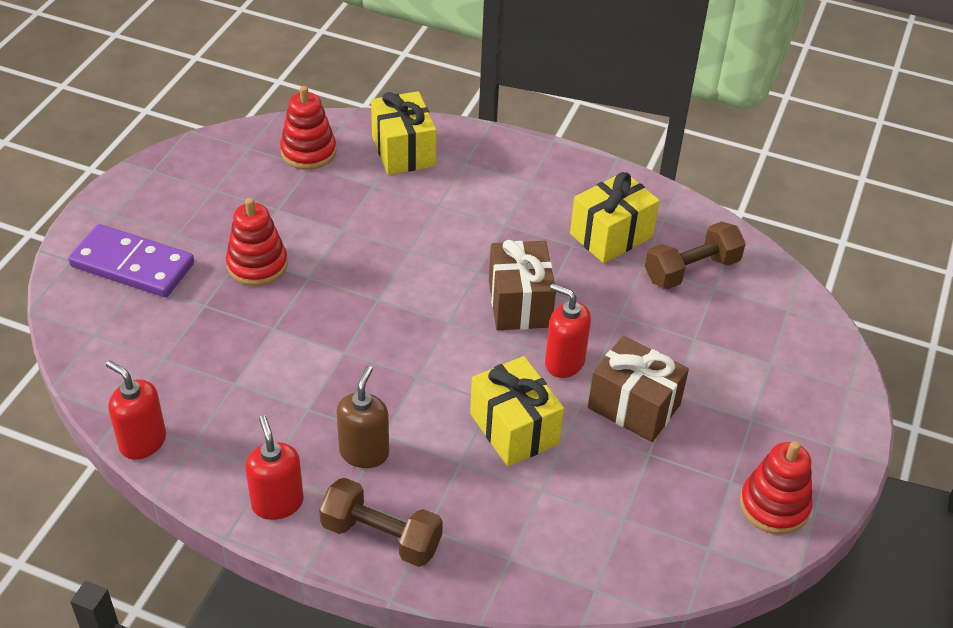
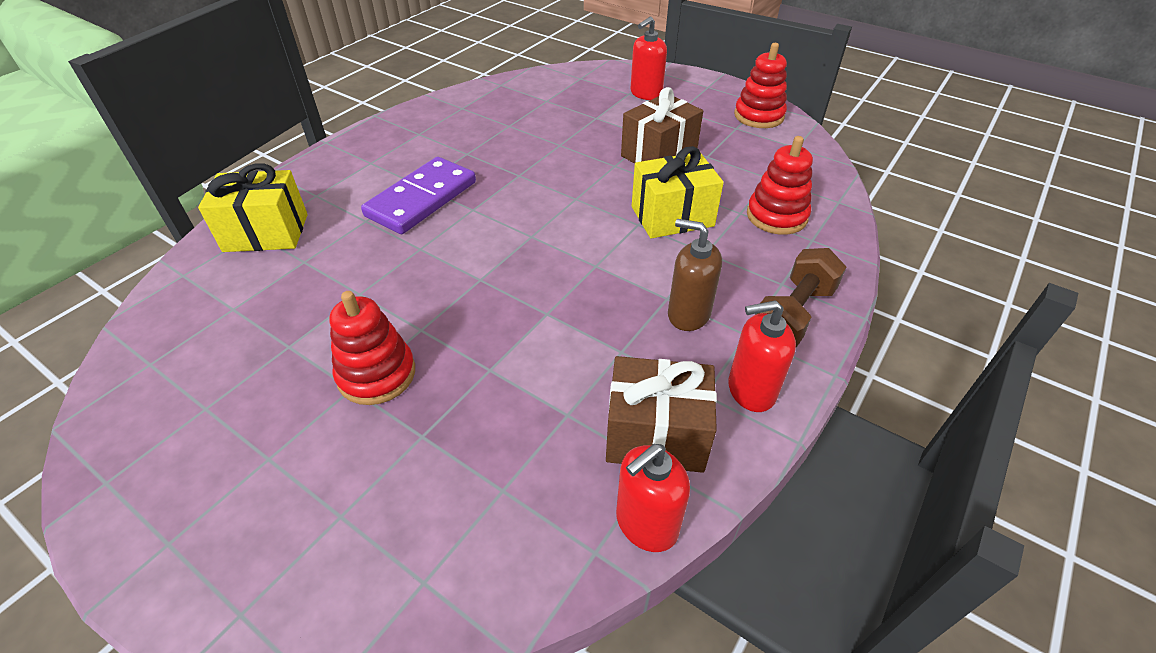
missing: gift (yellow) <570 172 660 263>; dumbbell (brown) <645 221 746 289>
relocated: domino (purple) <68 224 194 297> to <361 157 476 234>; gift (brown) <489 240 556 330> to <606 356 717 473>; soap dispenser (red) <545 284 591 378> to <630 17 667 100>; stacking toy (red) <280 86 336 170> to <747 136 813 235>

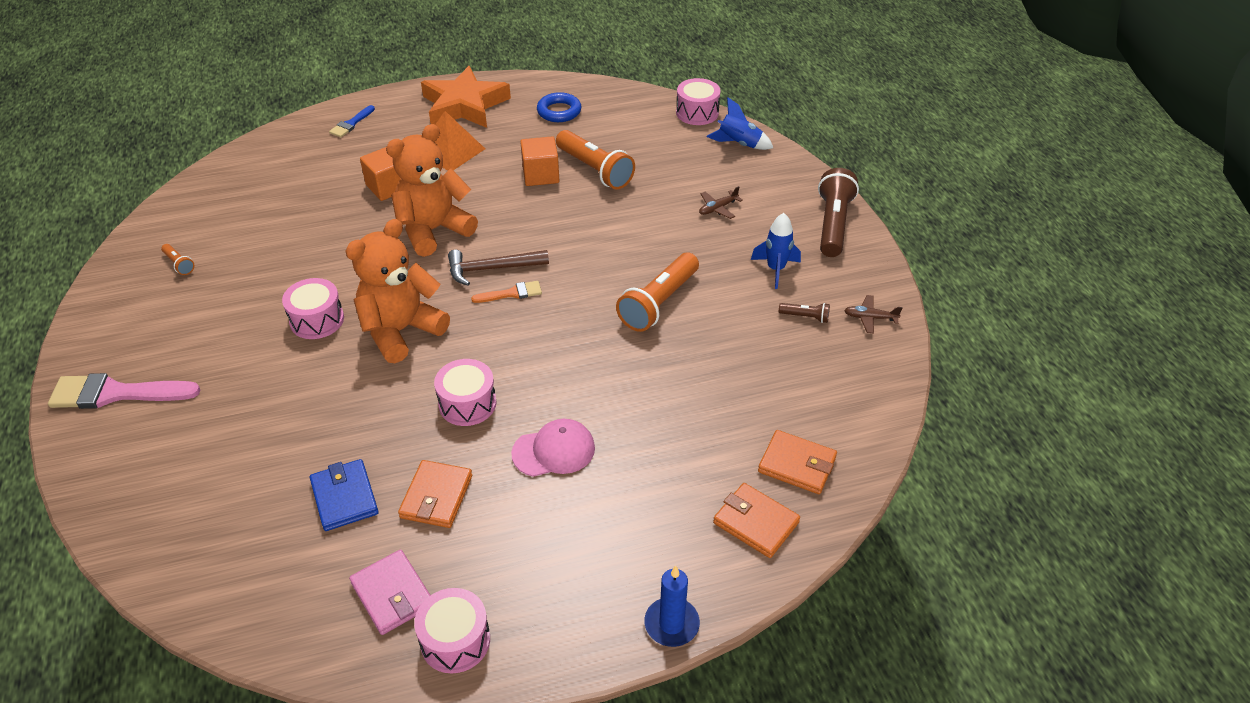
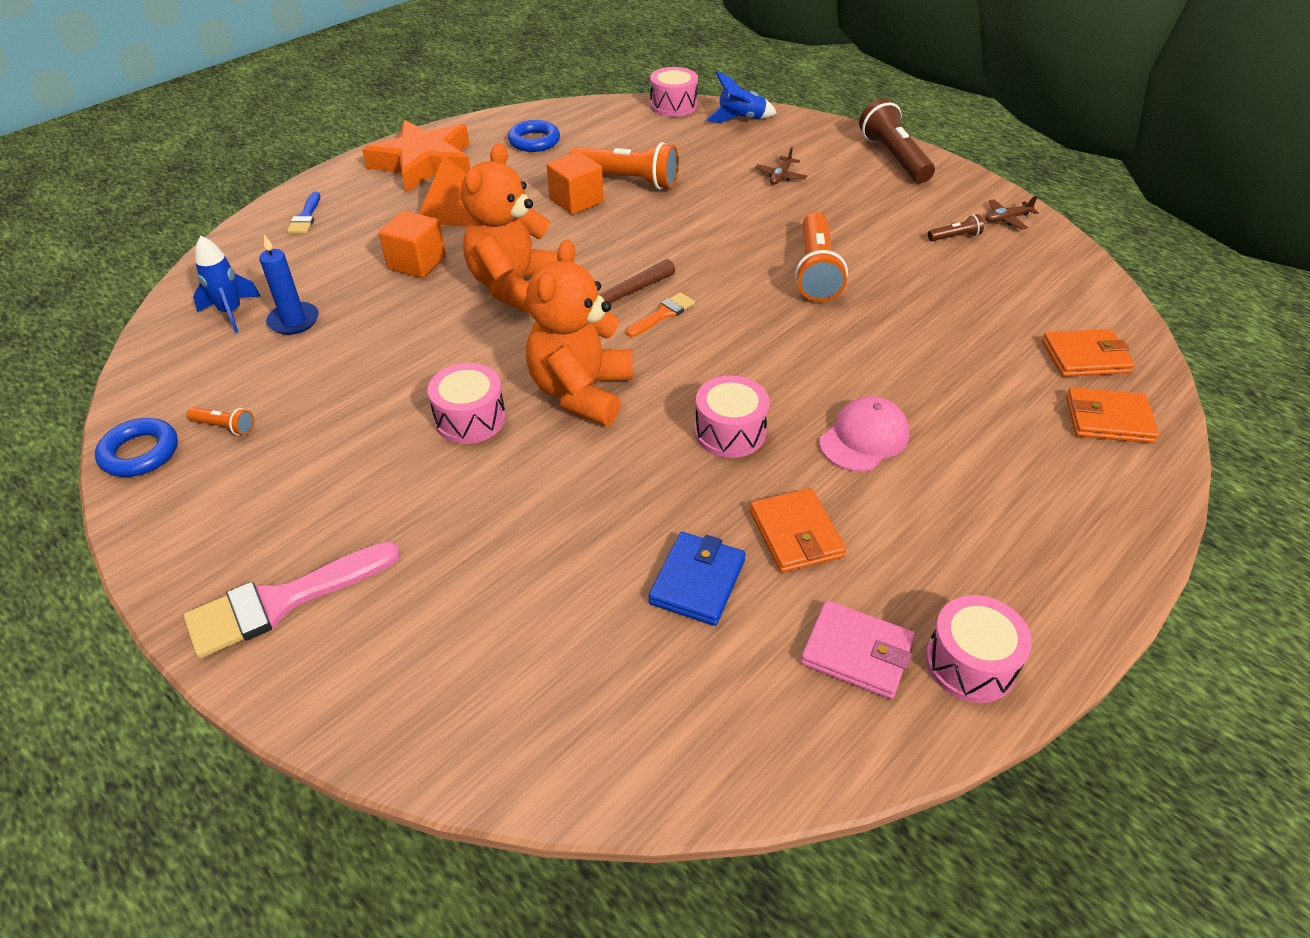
appeared: ring (blue) <95 418 178 477>
relocated: rocket (blue) <751 213 801 289> to <193 236 261 333>; candle (blue) <644 566 700 647> to <259 234 319 335>
spun: wallet (blue) <310 459 379 531> = <648 532 746 626> 75 degrees clockwise

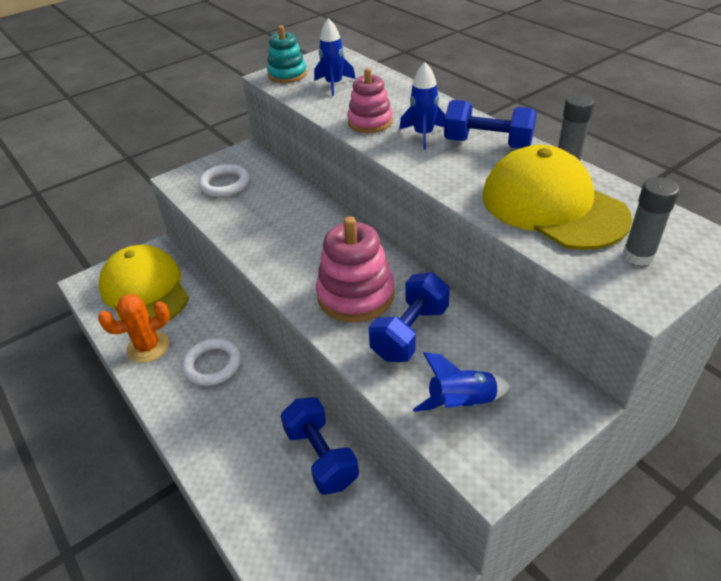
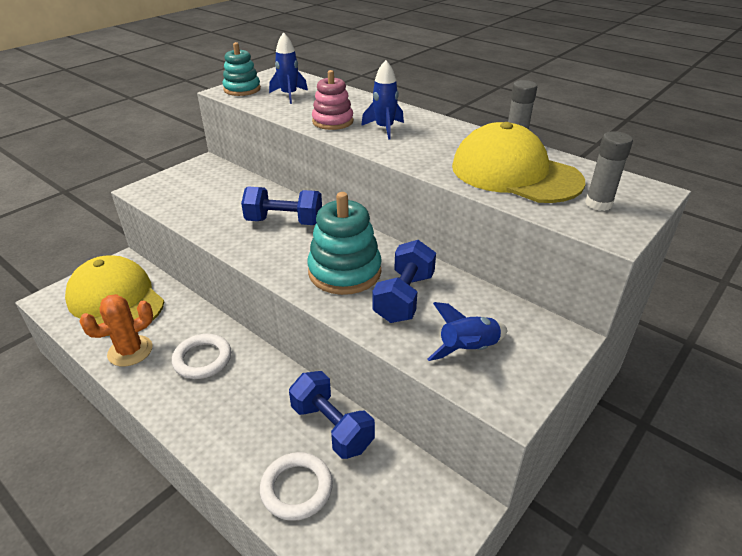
relocated: dumbbell (blue) <444 100 537 148> to <241 186 322 225>; ring (white) <199 164 249 197> to <260 452 333 521>
colour: stacking toy (pink) <316 216 395 322> to stacking toy (turquoise) <307 192 382 295>

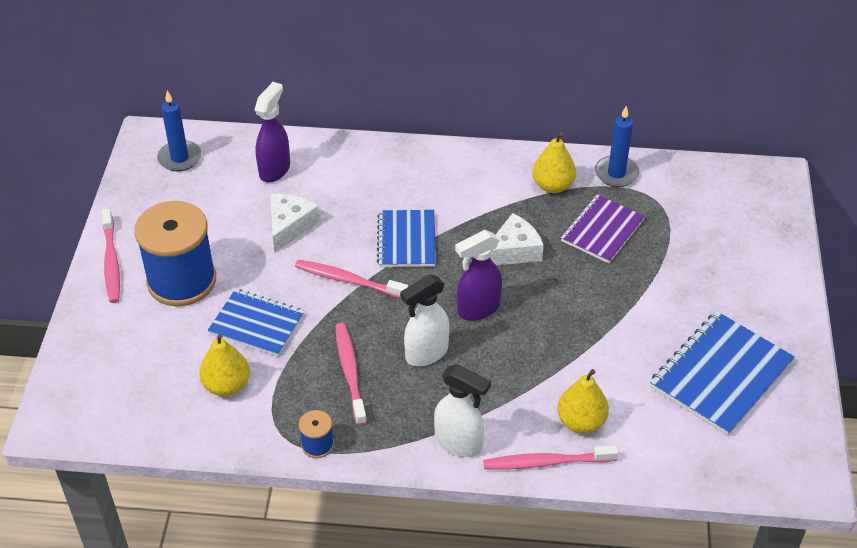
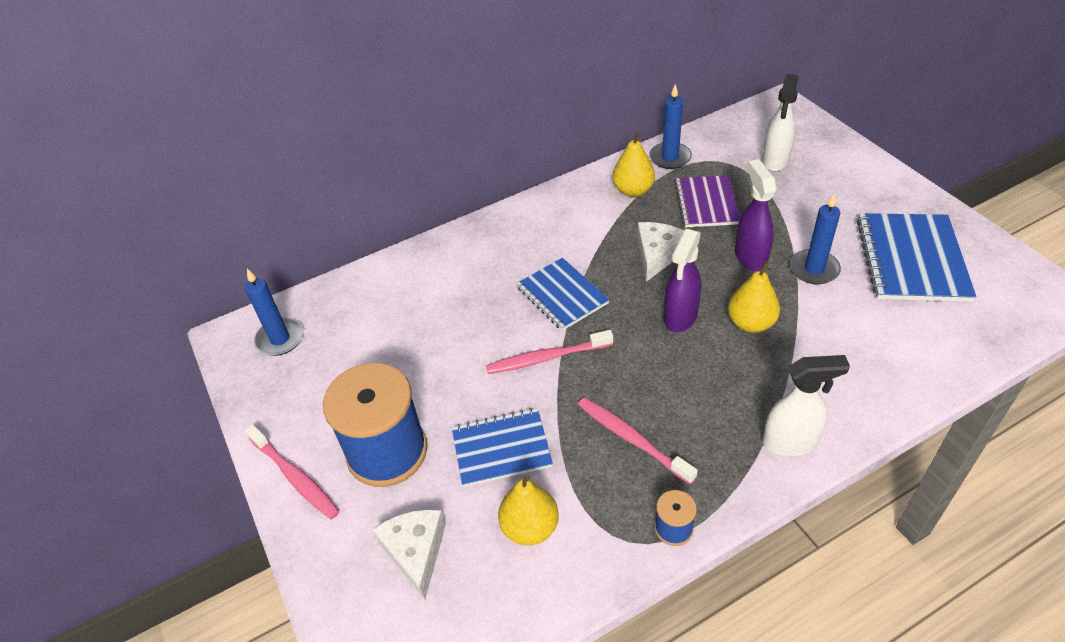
missing: toothbrush (pink) <483 445 619 470>
appeared: candle (blue) <790 193 841 284>
relocated: cheese (white) <270 194 320 252> to <373 509 446 599>; pear (yellow) <557 369 609 433> to <728 261 780 333>; spray bottle (purple) <255 82 290 183> to <735 159 777 271>; spray bottle (white) <400 274 450 366> to <762 74 798 172>

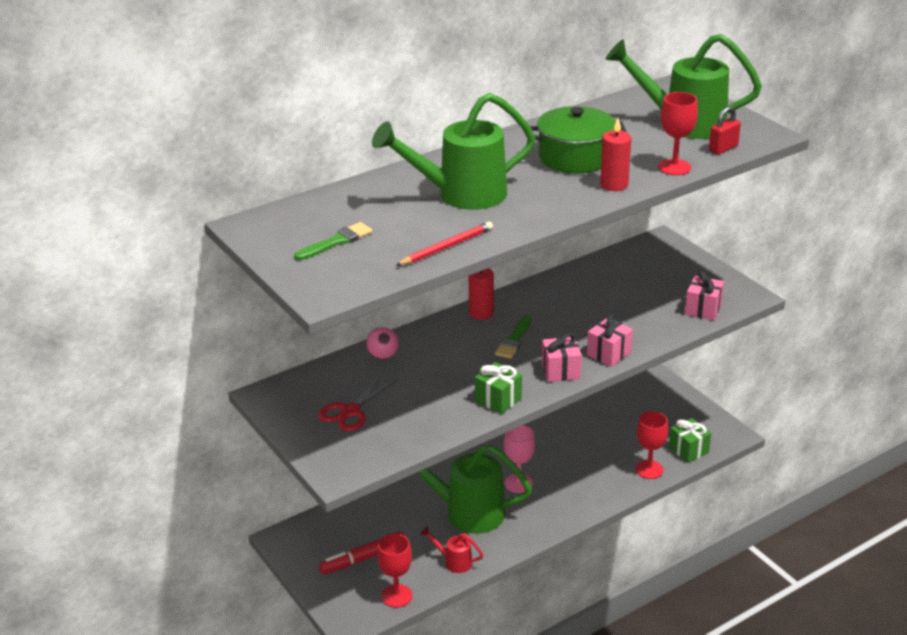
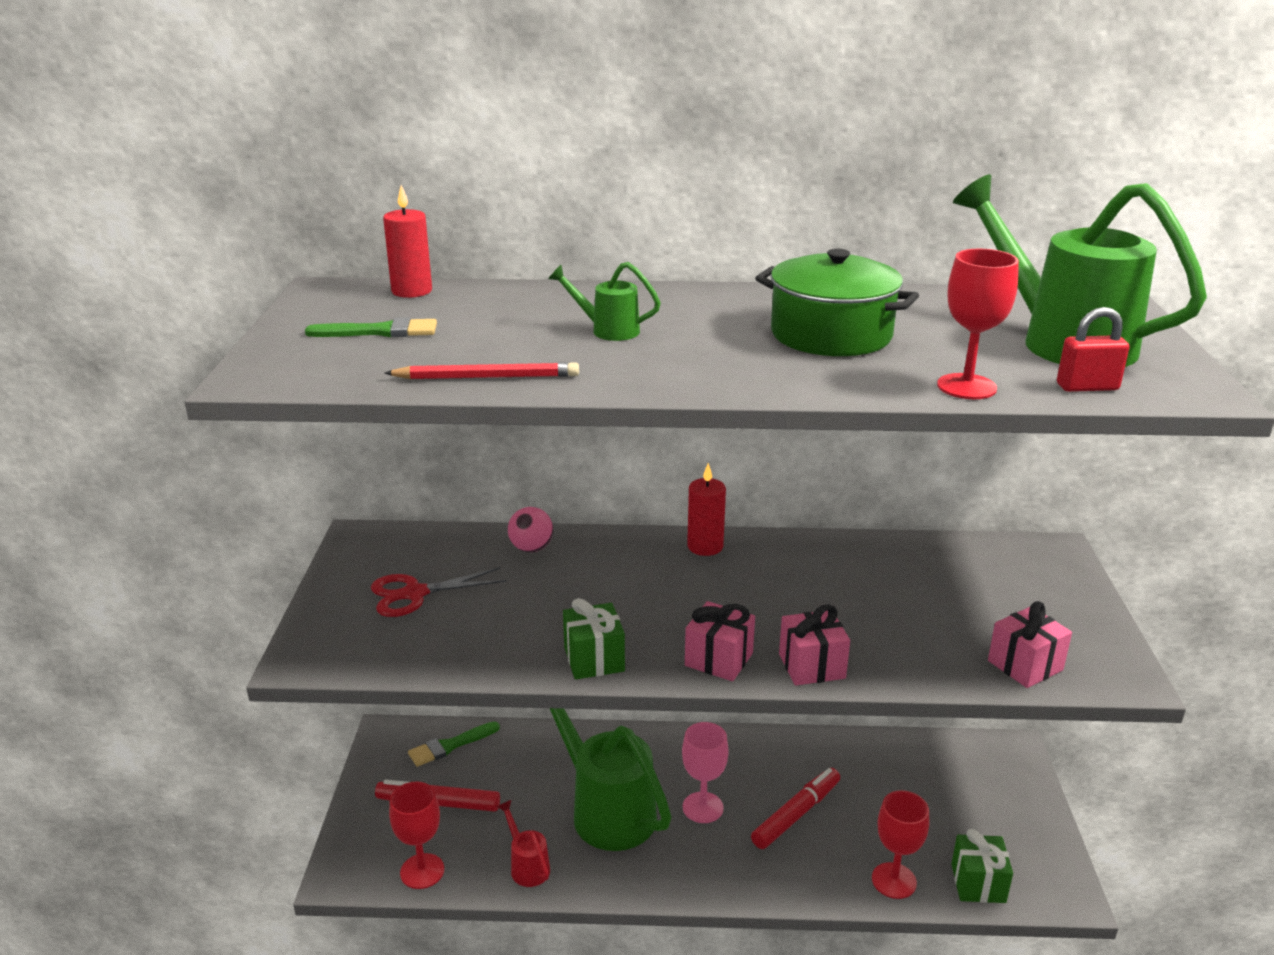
appeared: marker (red) <751 768 840 849>
relocated: candle (red) <600 118 631 191> to <383 185 432 298>; brush (green) <495 315 531 359> to <408 722 500 767>
size: watering can (green) <372 93 536 210> = <548 262 661 341> x0.45

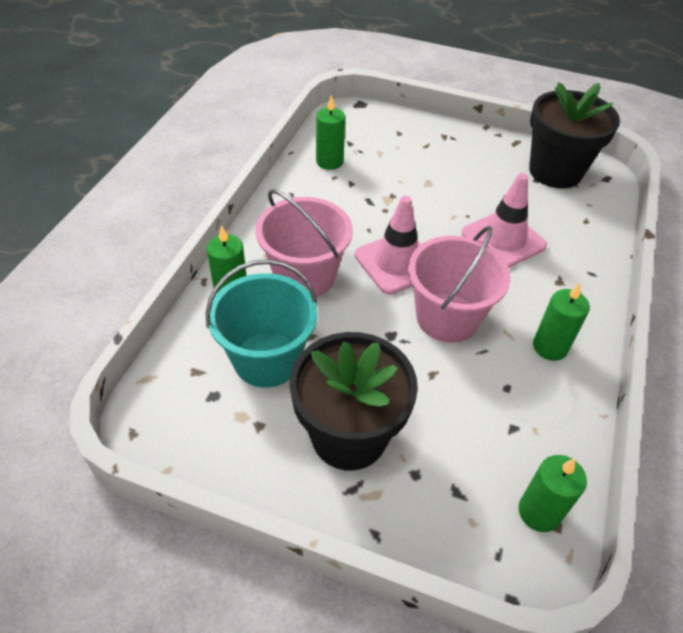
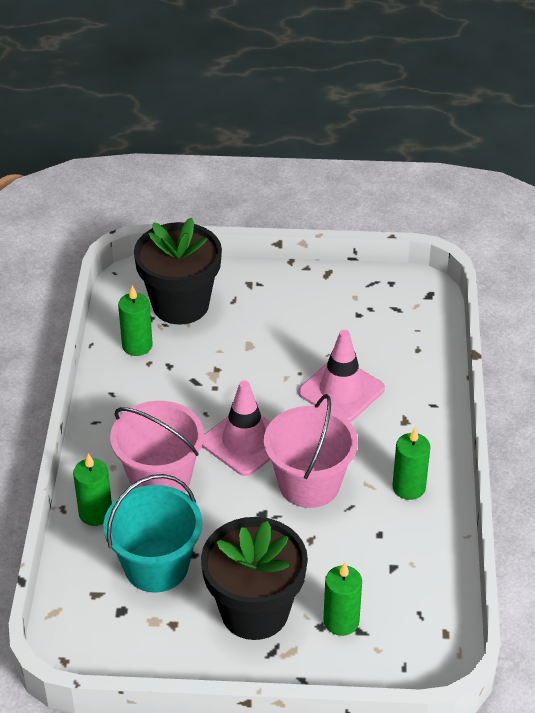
relocated: flower pot (black) <529 82 620 188> to <134 217 222 325>; candle (green) <519 455 587 532> to <323 563 362 636>

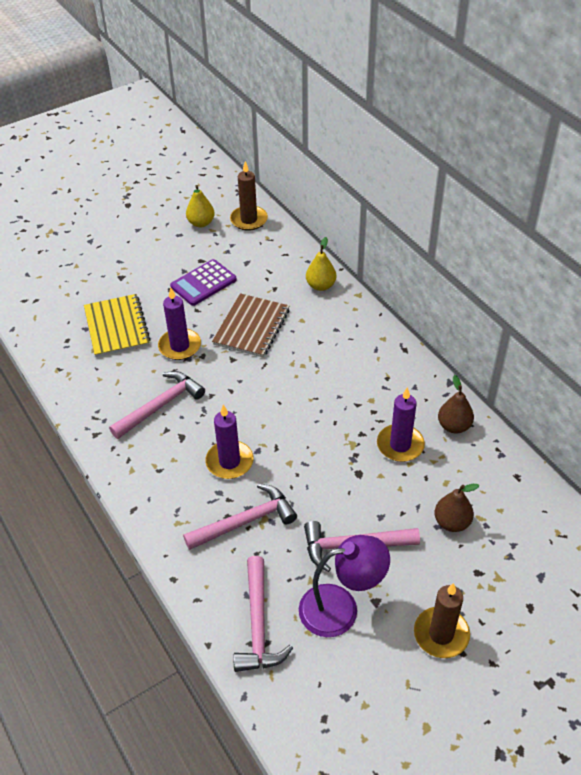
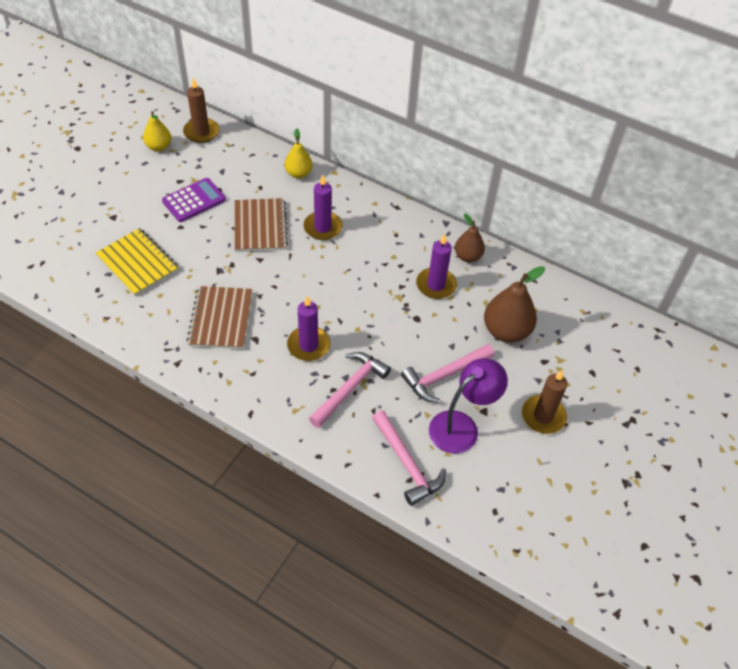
relocated: candle (purple) <158 287 201 360> to <303 175 342 240>
exchanged: hammer (pink) <109 371 205 439> to notebook (brown) <187 286 252 349>
spun: calculator (purple) <170 259 237 306> = <162 178 226 222> 150 degrees counterclockwise
size: pear (brown) <435 484 479 532> = <484 266 545 343> x1.62

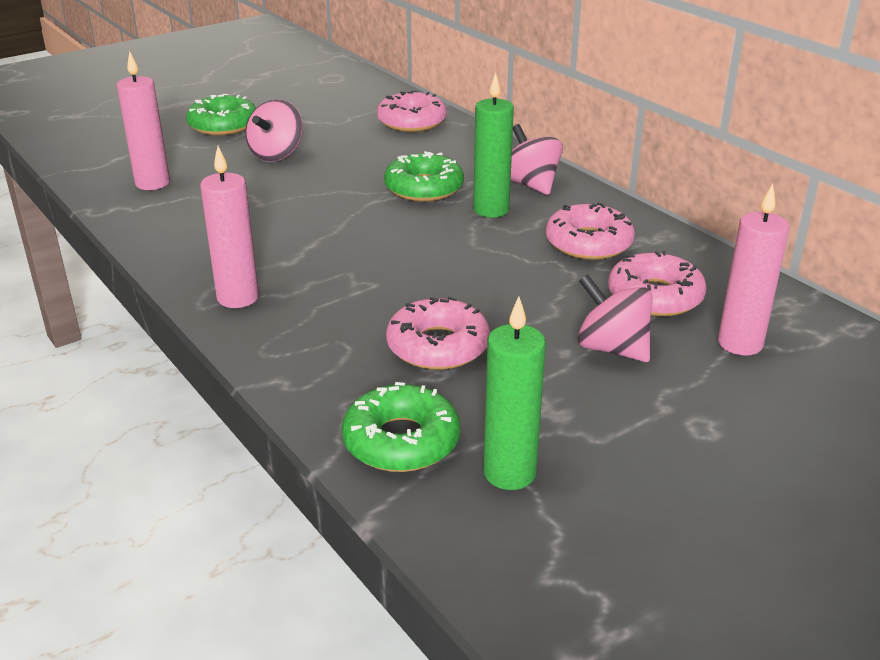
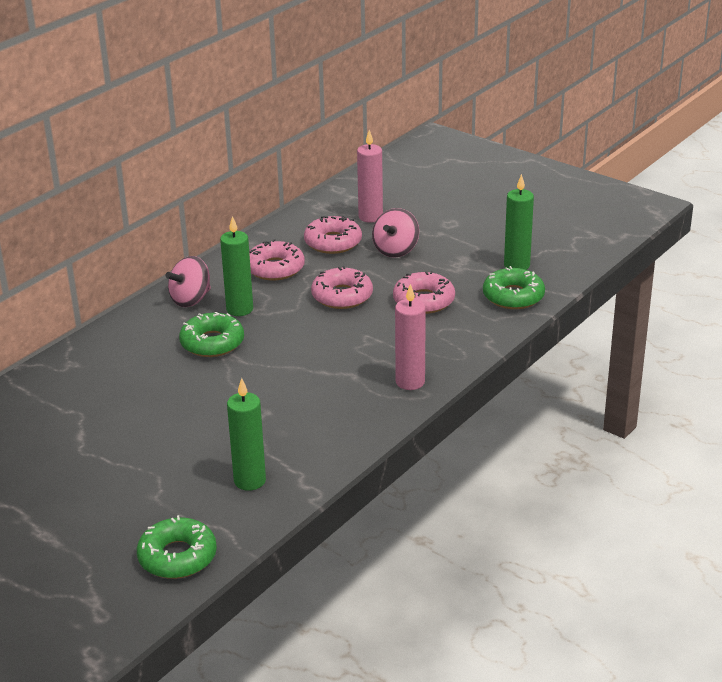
missing: spinning top (pink) <245 99 303 162>
relocated: donut (green) <186 94 256 136> to <137 515 217 579>; donut (pink) <377 90 447 132> to <311 266 373 309>
colour: candle (pink) <117 51 170 190> to candle (green) <227 378 266 491>

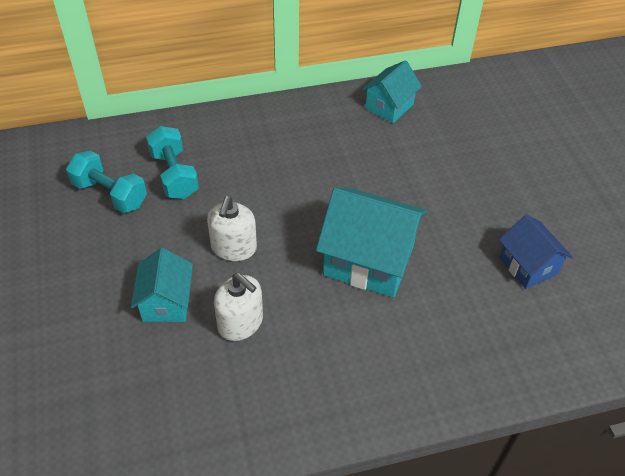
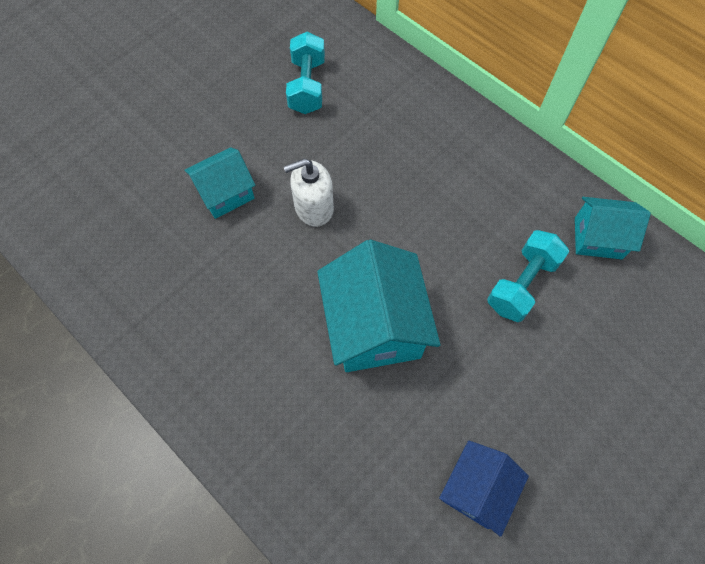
missing: soap dispenser (white) <214 273 263 341>
relocated: dumbbell (turquoise) <146 126 199 199> to <487 230 569 322>

